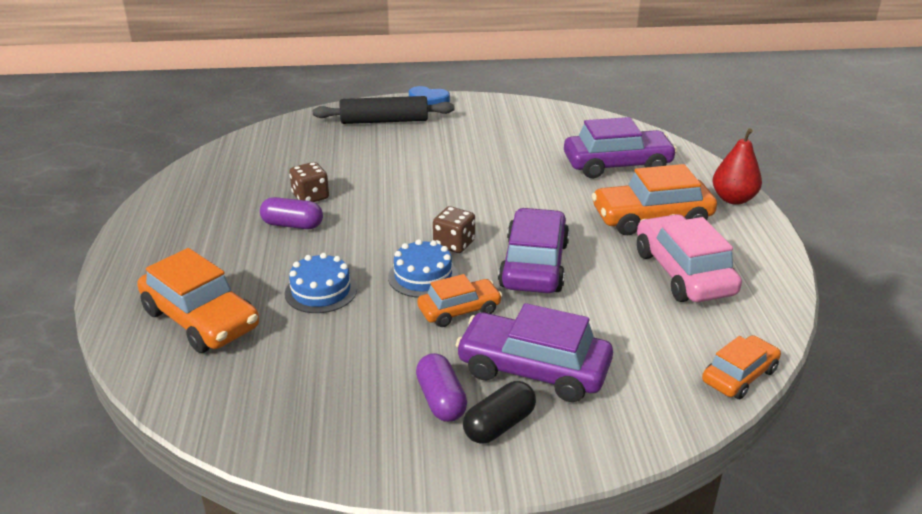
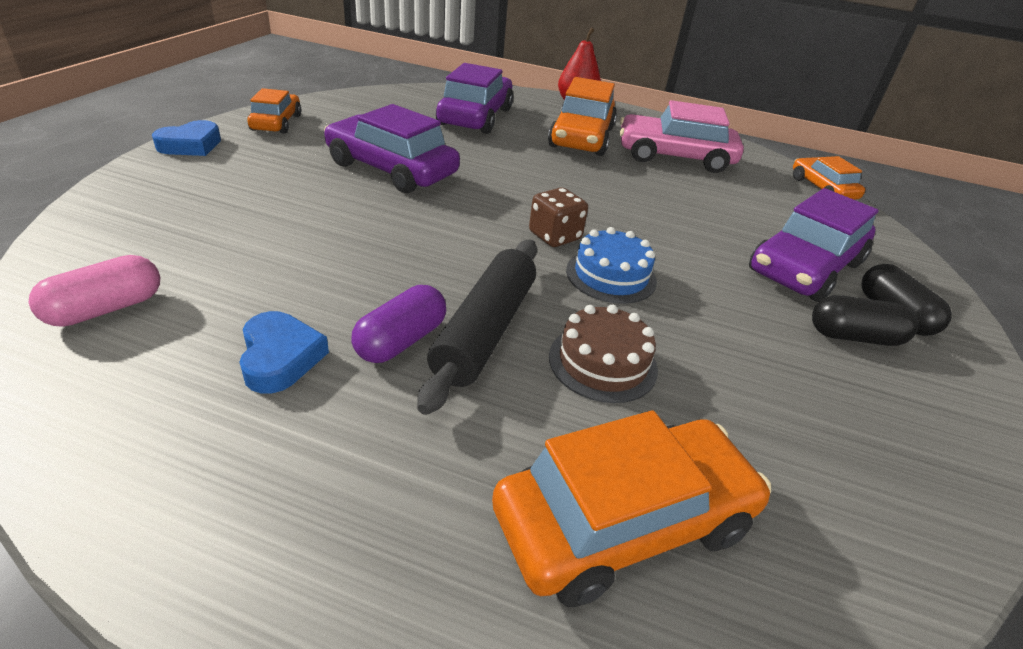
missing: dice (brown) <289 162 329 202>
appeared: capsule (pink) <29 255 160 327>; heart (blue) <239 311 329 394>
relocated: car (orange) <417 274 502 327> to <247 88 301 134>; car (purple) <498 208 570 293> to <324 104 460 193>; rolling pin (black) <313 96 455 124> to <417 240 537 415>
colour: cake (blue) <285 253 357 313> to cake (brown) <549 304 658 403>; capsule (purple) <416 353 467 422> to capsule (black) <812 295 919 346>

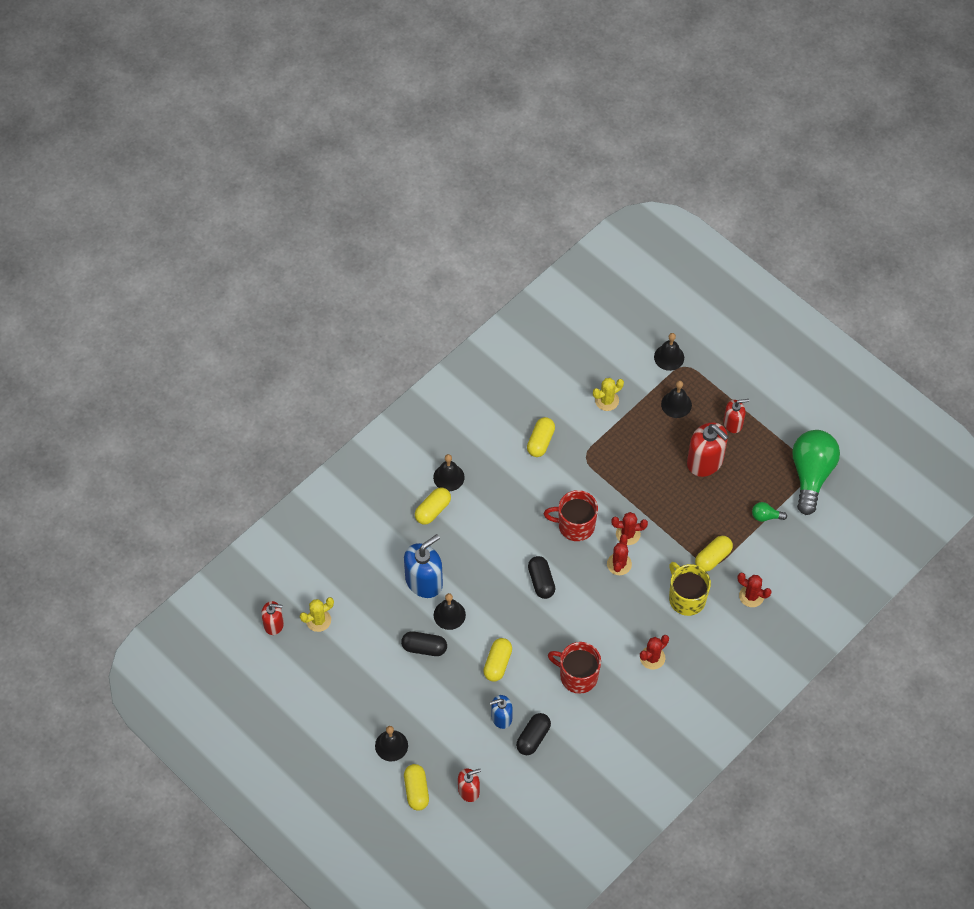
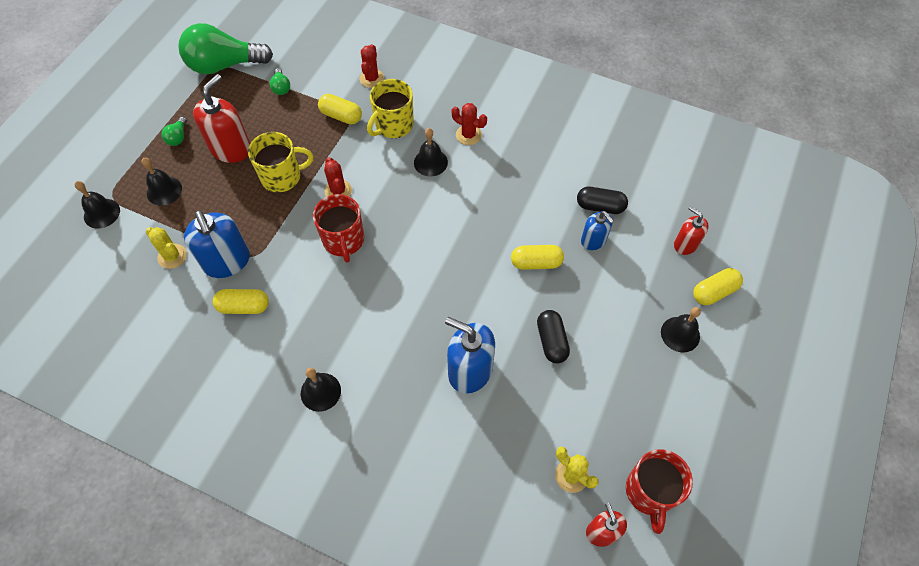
missing: capsule (yellow) <415 488 451 525>; capsule (black) <528 556 555 599>; cactus (red) <607 534 632 575>
appeared: soap dispenser (blue) <184 210 250 278>; mug (yellow) <248 132 313 192>
relocated: bell (black) <434 593 466 630> to <414 128 448 176>; mug (red) <548 642 601 694> to <626 449 693 534>
exchanged: soap dispenser (red) <724 399 749 433> to light bulb (green) <162 117 187 146>

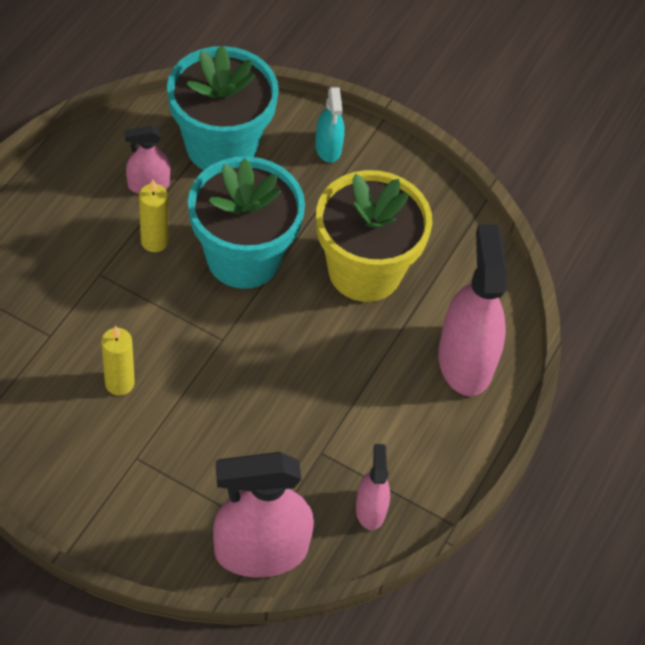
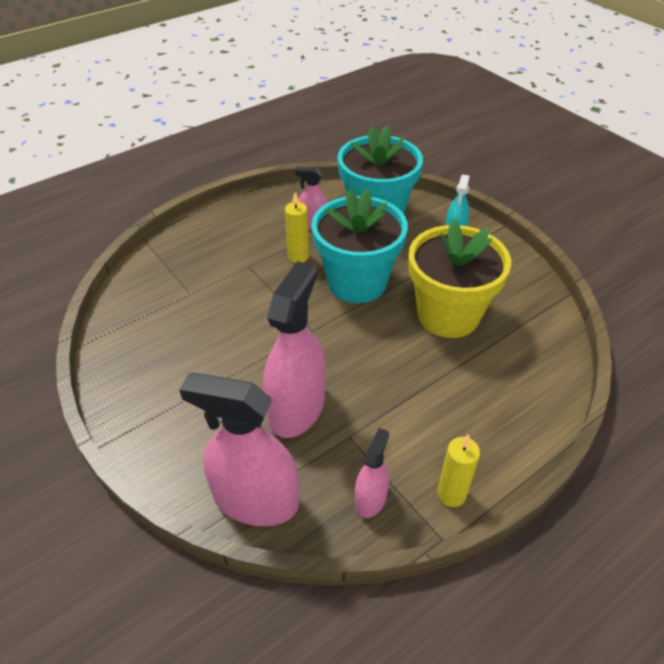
relocated: spray bottle (pink) <438 224 507 396> to <263 261 326 438>; candle (yellow) <101 326 135 396> to <437 434 480 507>

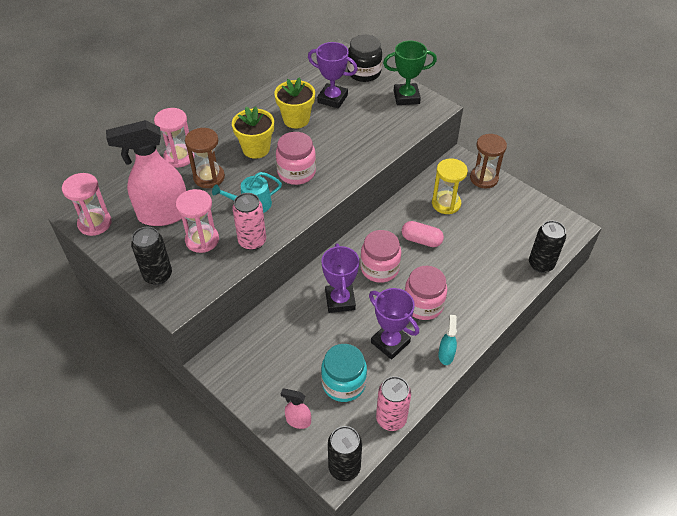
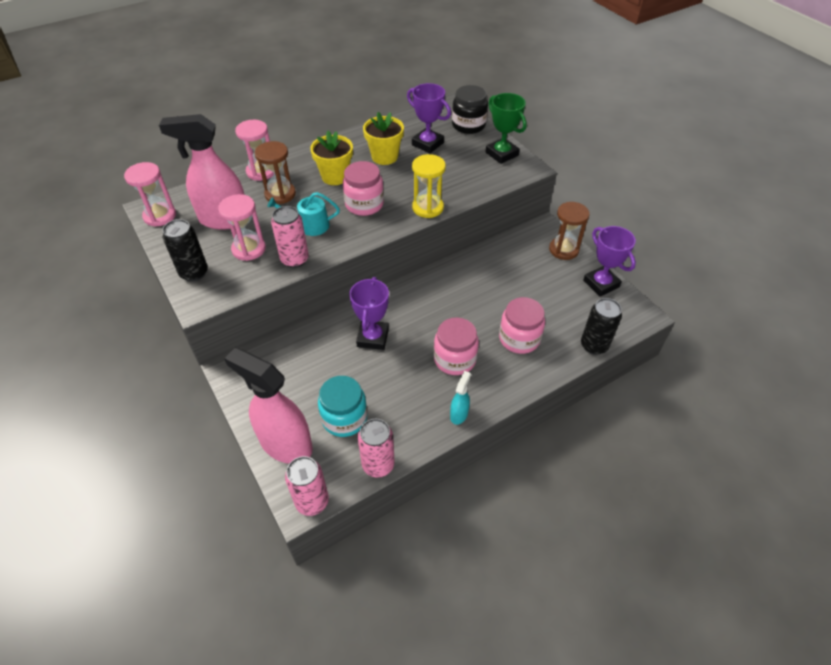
missing: capsule (pink) <402 221 444 247>
relocated: hourglass (yellow) <432 158 468 214> to <412 154 446 218>; jar (pink) <360 230 401 283> to <499 297 545 354>; trophy (purple) <369 288 419 359> to <583 226 636 297>
colour: can (black) <328 426 362 481> to can (pink) <285 456 329 516>
spun: trophy (green) <383 41 437 105> = <486 93 527 164> 45 degrees clockwise
size: spray bottle (pink) <281 388 311 429> = <224 348 313 464> x2.26

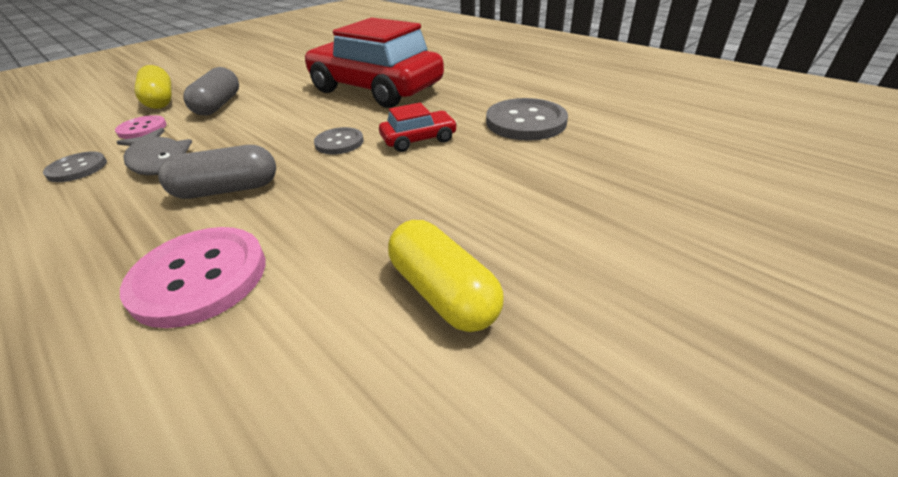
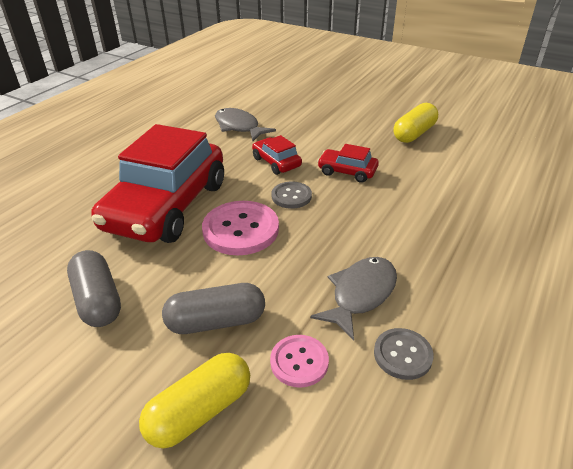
appeared: car (red) <317 144 379 183>
relocated: capsule (grey) <158 145 276 199> to <67 250 121 327>; button (pink) <120 227 265 328> to <202 201 279 255>
exchanged: button (grey) <486 98 568 141> to fish (grey) <215 108 276 141>

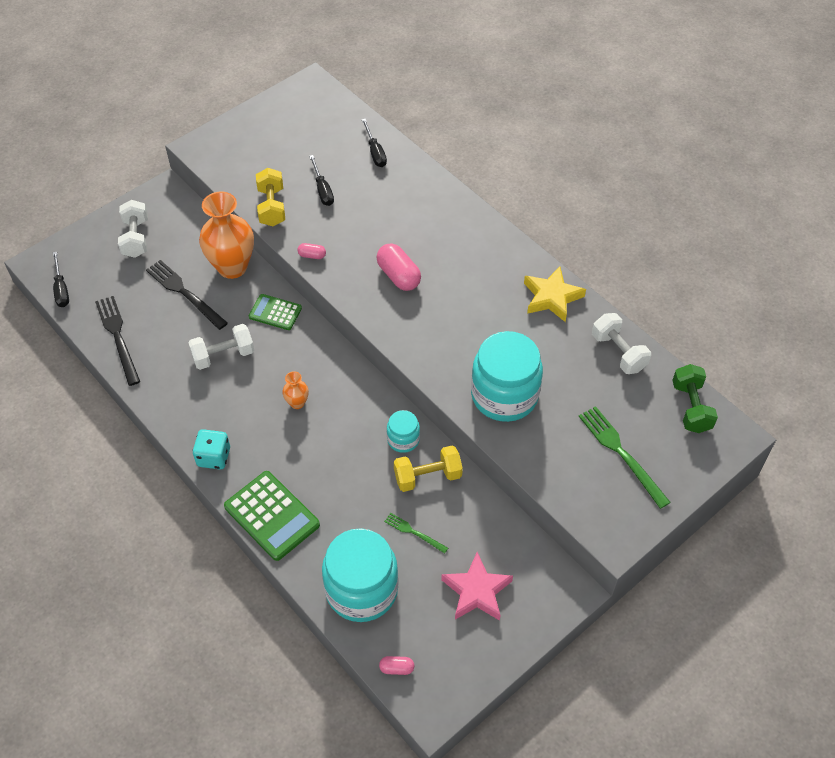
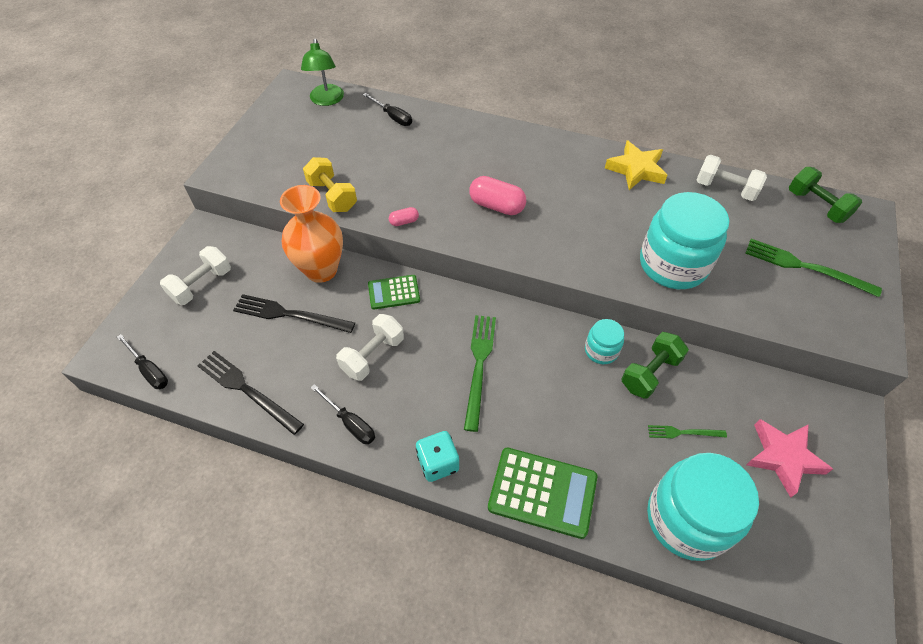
missing: capsule (pink) <379 656 414 675>
appeared: lamp (green) <301 39 344 106>
relocated: screwdriver (black) <309 155 334 206> to <310 384 375 444>
exchanged: vase (orange) <282 371 309 409> to fork (green) <464 315 496 432>
colour: dumbbell (yellow) <394 446 463 492> to dumbbell (green) <622 332 689 399>
spun: dumbbell (white) <118 200 148 258> = <160 246 231 305> 75 degrees clockwise

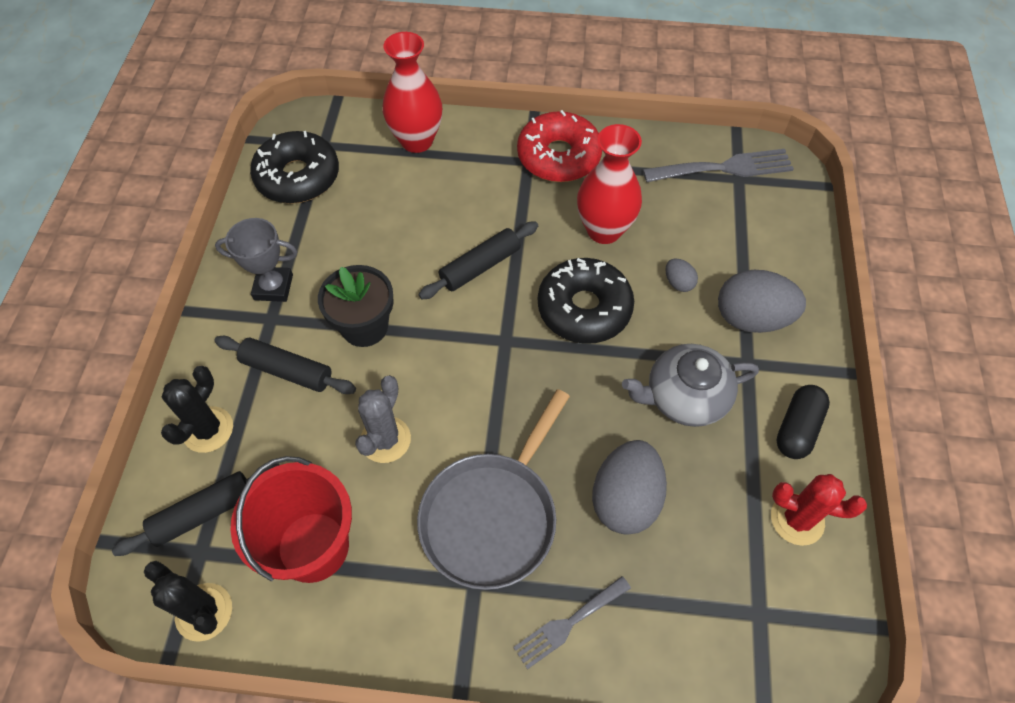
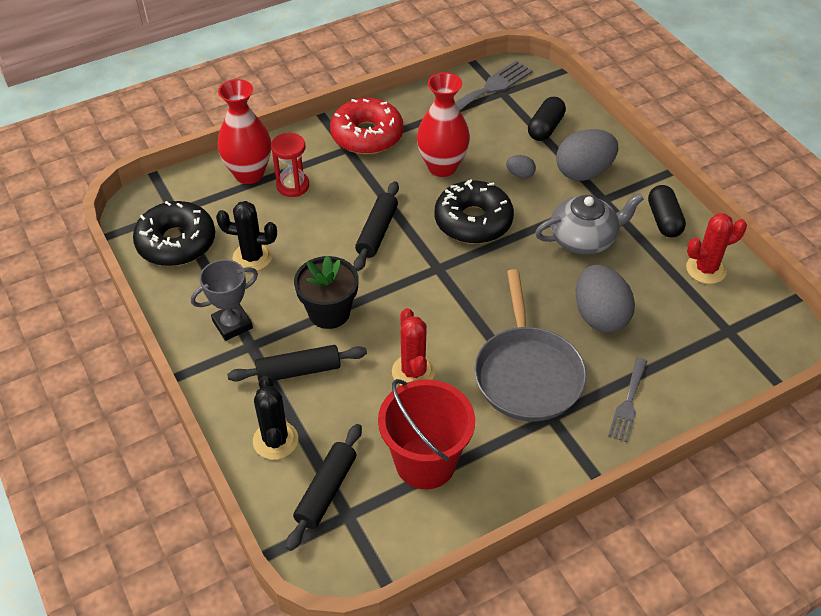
appeared: hourglass (red) <271 133 309 197>; capsule (black) <528 97 566 141>
relocated: cactus (black) <144 561 232 642> to <216 201 277 271>
colour: cactus (grey) <355 375 411 463> to cactus (red) <392 308 435 385>
spun: teapot (grey) <622 344 759 427> = <535 193 644 255> 150 degrees counterclockwise

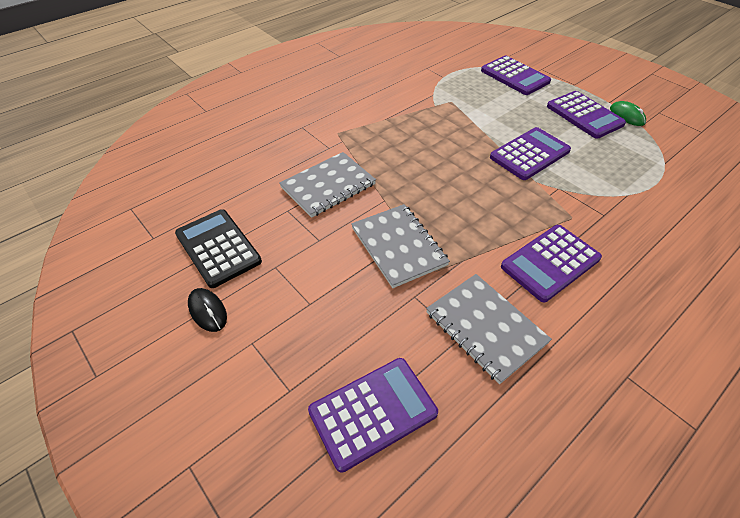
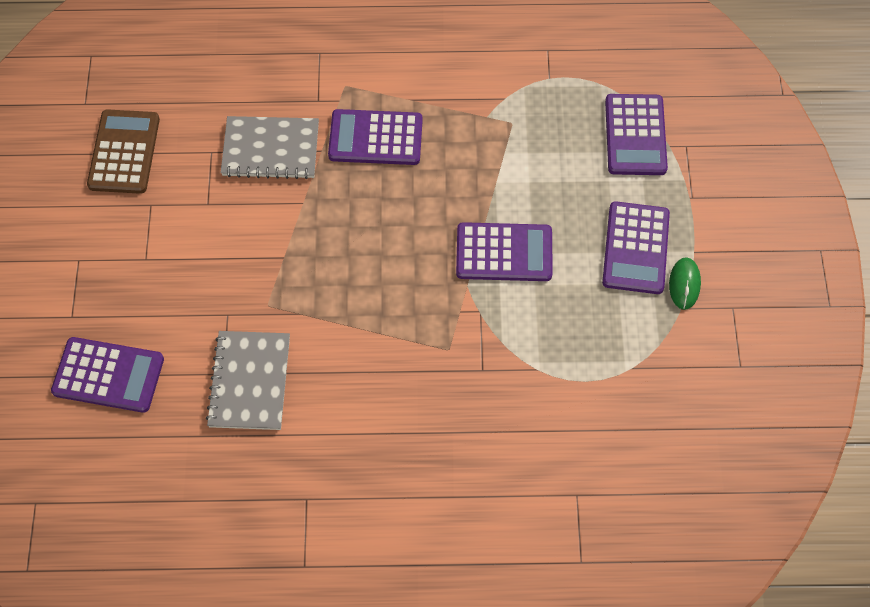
missing: mouse (black) <188 288 227 332>; notebook (grey) <351 204 450 288>
relocated: calculator (purple) <501 225 602 302> to <328 109 423 165>
colour: calculator (black) <175 209 262 288> to calculator (brown) <87 109 160 194>

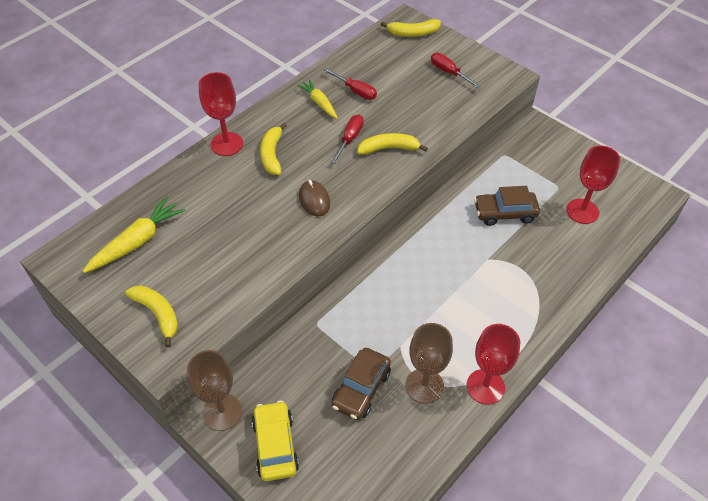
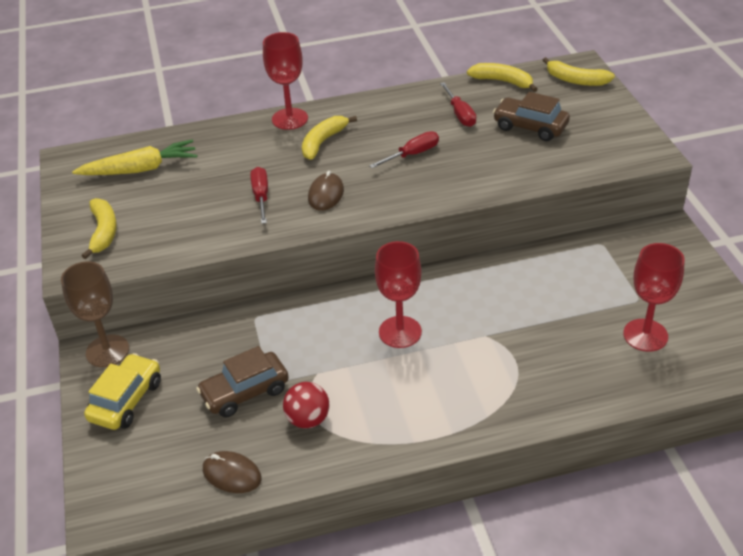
missing: carrot (yellow) <297 79 338 119>
appeared: mouse (brown) <203 451 262 493>
relocated: screwdriver (red) <431 53 481 88> to <250 167 268 224>; goblet (red) <467 324 520 405> to <375 241 422 348>; banana (yellow) <357 133 428 155> to <467 63 537 92>; car (brown) <474 186 540 226> to <493 92 570 141>
exchanged: goblet (brown) <406 323 453 404> to ball (red) <283 382 330 429>

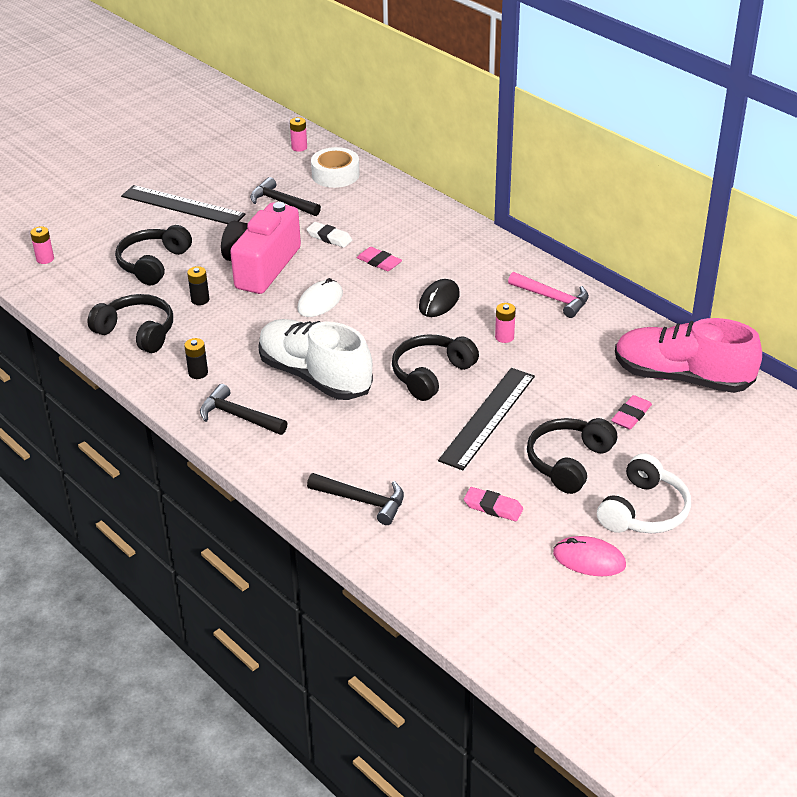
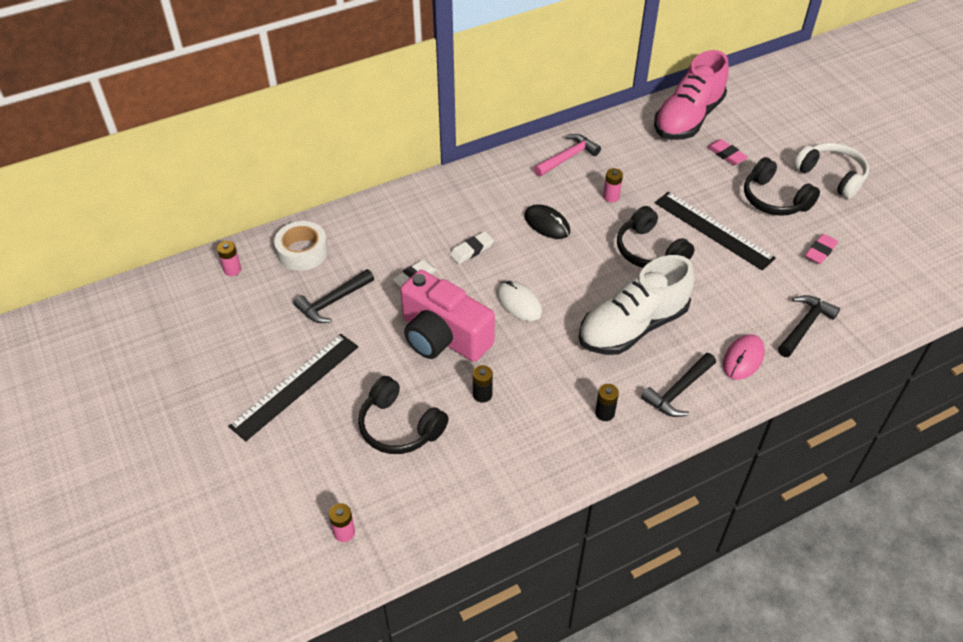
missing: headphones (black) <87 294 173 353>
relocated: mouse (pink) <553 536 626 576> to <723 334 765 380>
colour: eraser (pink) <357 247 402 271> to eraser (white) <449 231 494 264>

